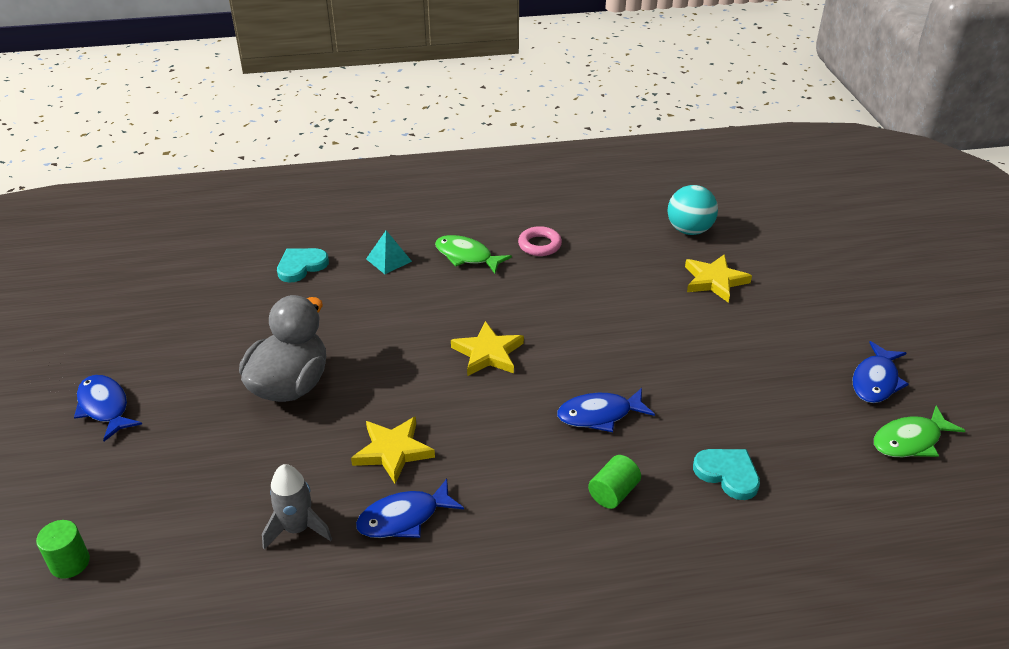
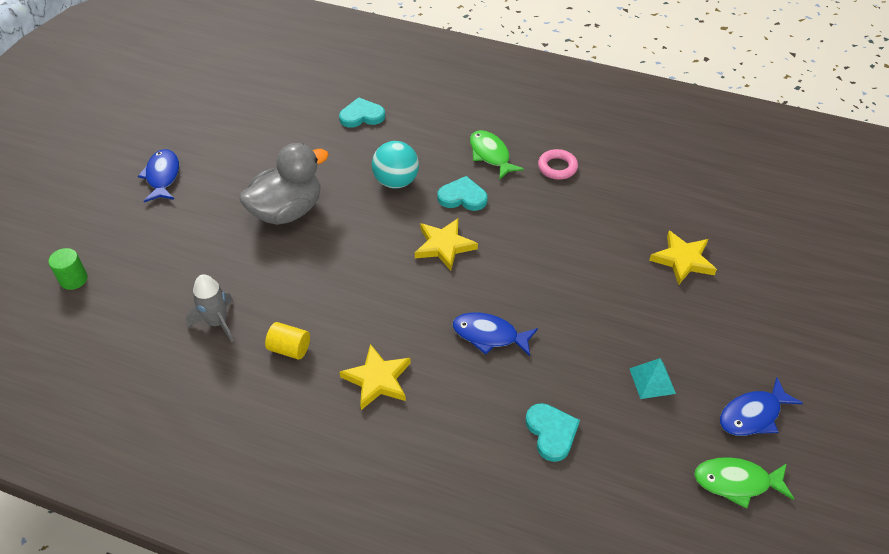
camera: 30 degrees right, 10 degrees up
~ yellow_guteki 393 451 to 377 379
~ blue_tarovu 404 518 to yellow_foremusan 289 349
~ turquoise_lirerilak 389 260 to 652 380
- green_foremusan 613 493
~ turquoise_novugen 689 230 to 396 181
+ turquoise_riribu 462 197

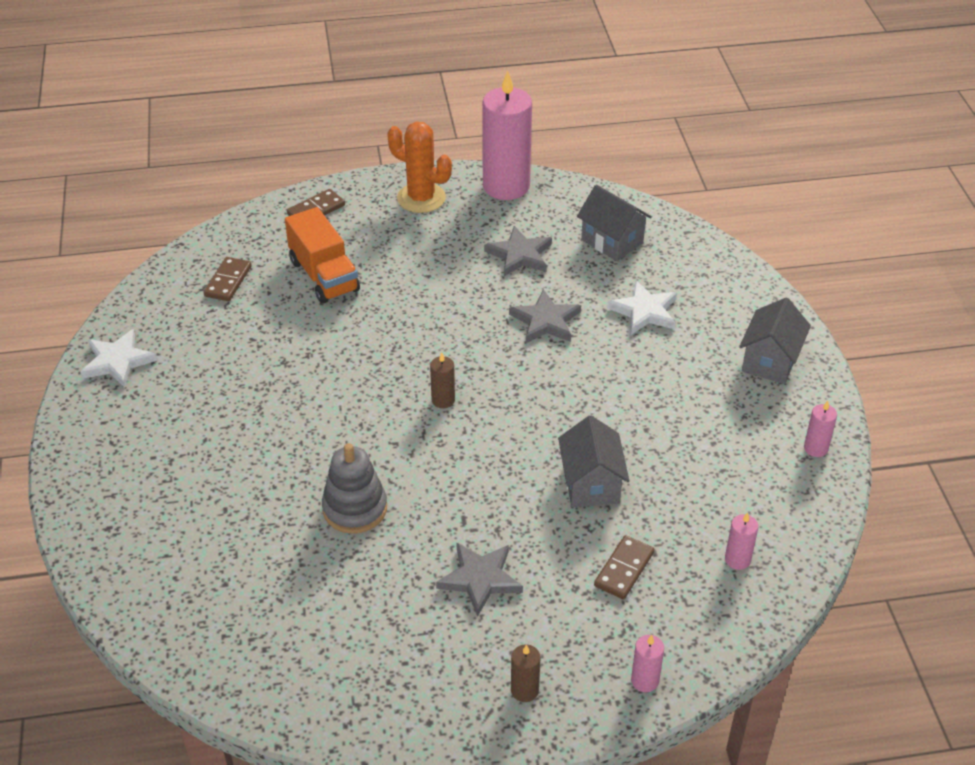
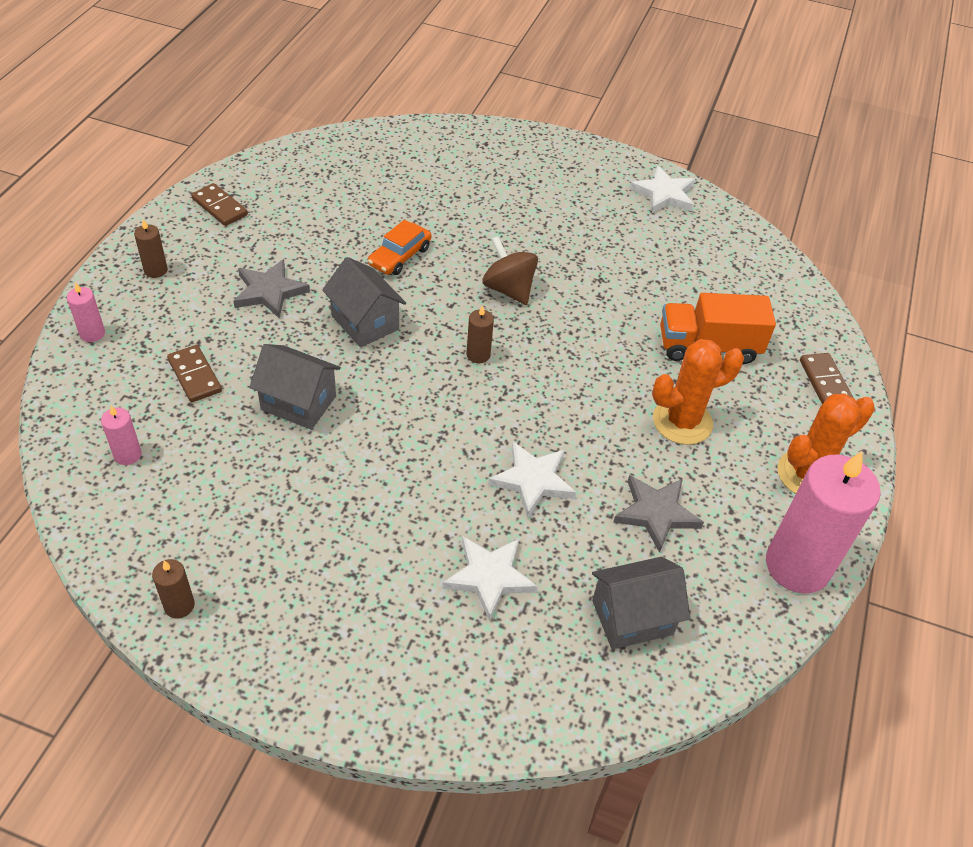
camera: 115 degrees right, 5 degrees up
~ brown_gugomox 228 281 to 220 207
~ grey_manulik 355 509 to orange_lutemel 399 256
~ grey_guteki 545 321 to white_guteki 533 480
~ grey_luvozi 770 361 to 365 322
~ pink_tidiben 815 448 to brown_tidiben 179 605
+ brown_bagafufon 508 289
+ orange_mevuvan 682 421

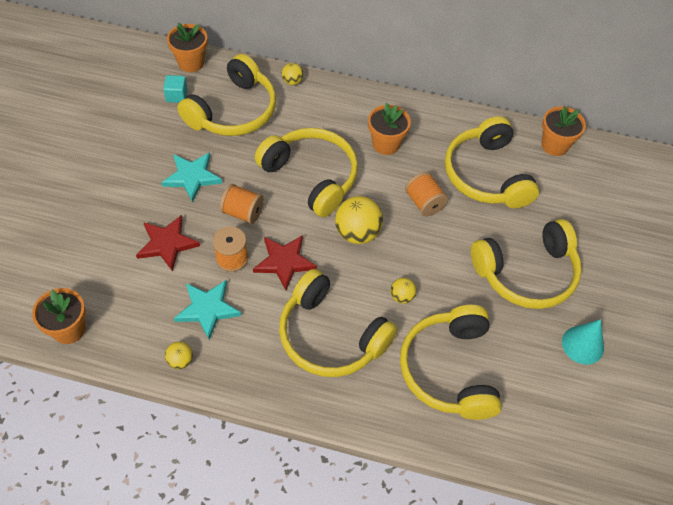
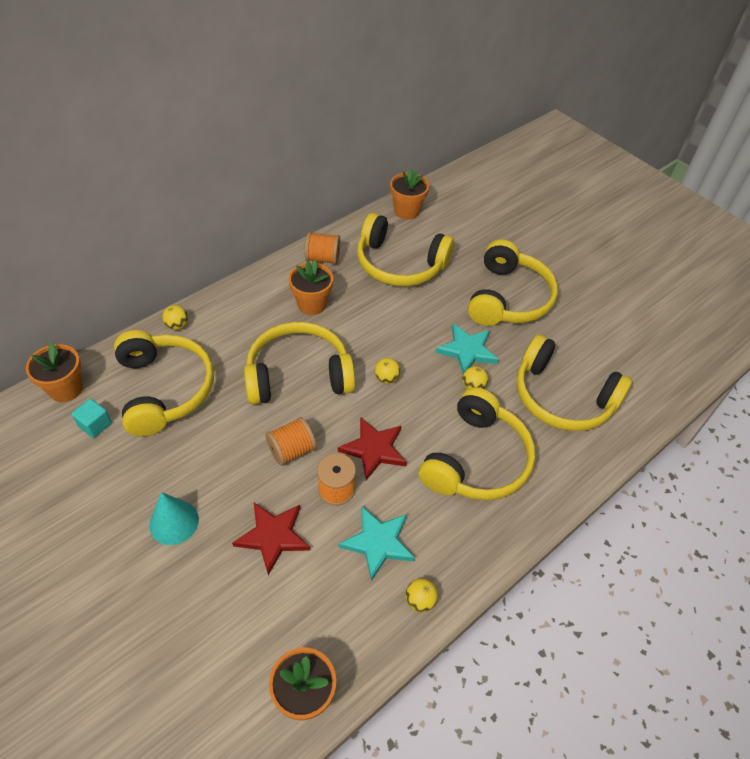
camera: 55 degrees left, 5 degrees down
~ turquoise_guteki 192 177 to 467 350
~ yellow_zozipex 330 336 = 476 459 45 degrees counterclockwise
~ yellow_novugen 357 233 = 386 378 x0.52
~ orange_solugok 424 203 to 323 259
~ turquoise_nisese 582 345 to 174 522

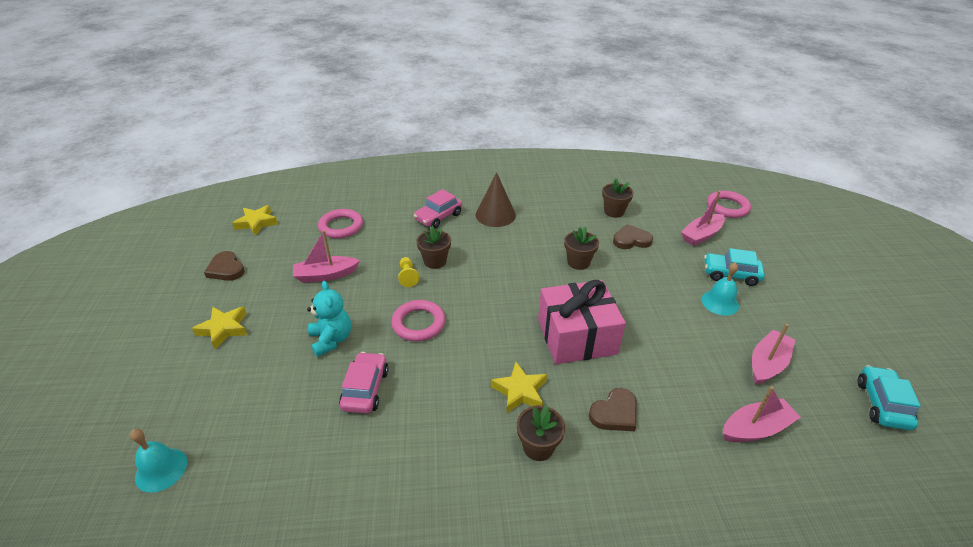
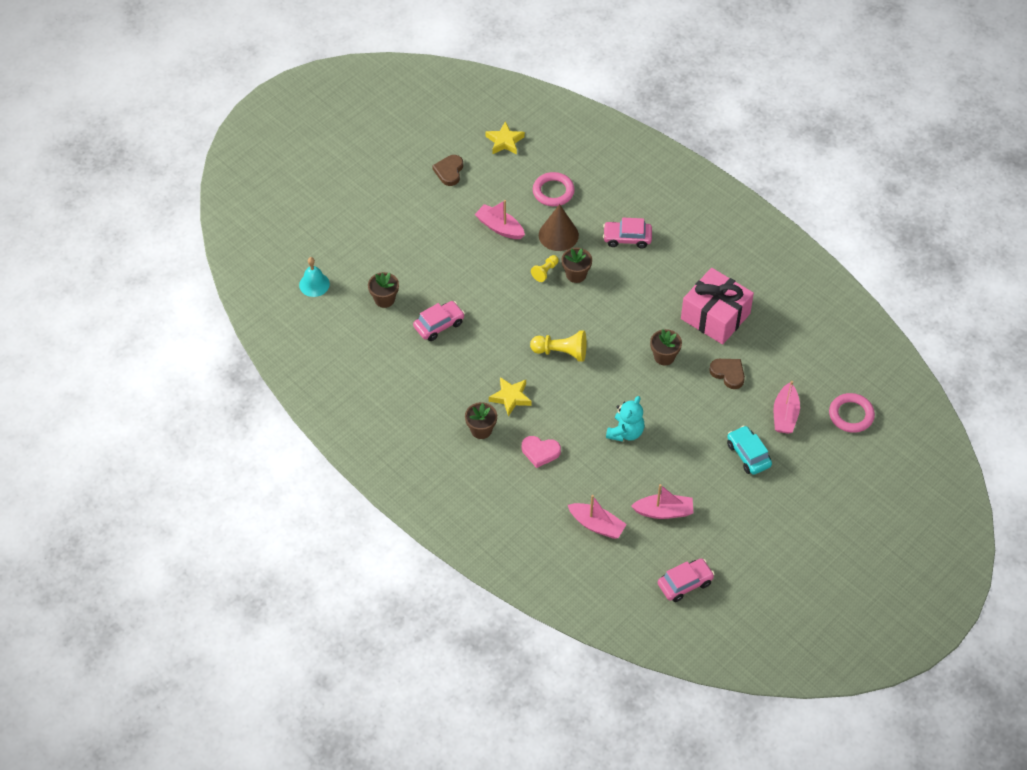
camera: 50 degrees right, 15 degrees up
- yellow_guteki 224 329
~ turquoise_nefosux 331 339 to 625 432
- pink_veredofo 418 323
~ brown_nisese 495 215 to 558 235
~ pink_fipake 577 336 to 715 316
~ brown_riribu 614 413 to pink_riribu 540 452
~ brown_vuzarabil 614 211 to 384 299
~ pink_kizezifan 701 235 = 785 415 90 degrees counterclockwise
- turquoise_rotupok 720 302
~ turquoise_lutemel 882 404 to pink_lutemel 685 583
+ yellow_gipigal 561 352

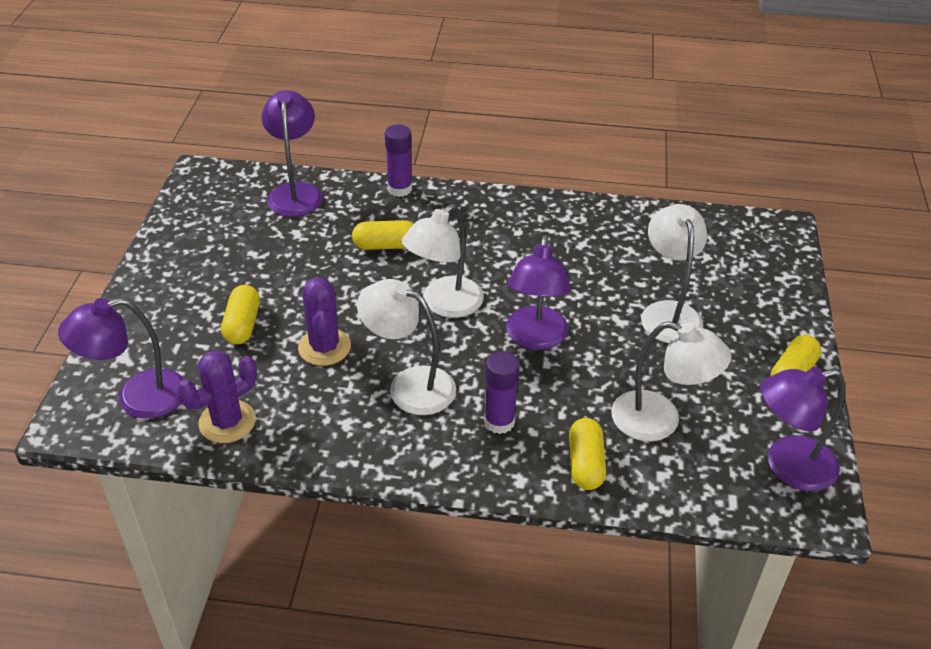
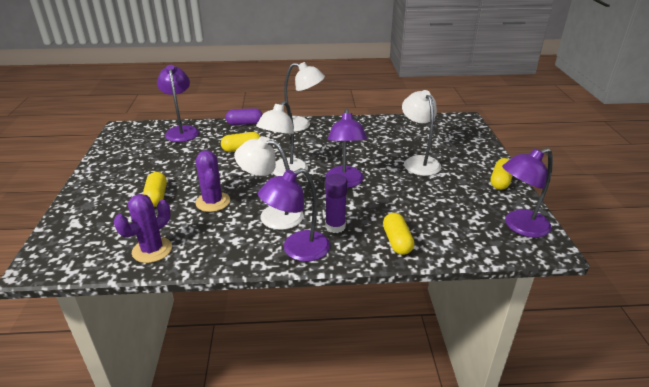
camera: 10 degrees left, 10 degrees down
~ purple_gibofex 137 398 to 297 250
~ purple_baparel 400 189 to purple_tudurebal 245 123
~ white_gibofex 659 421 to 301 125

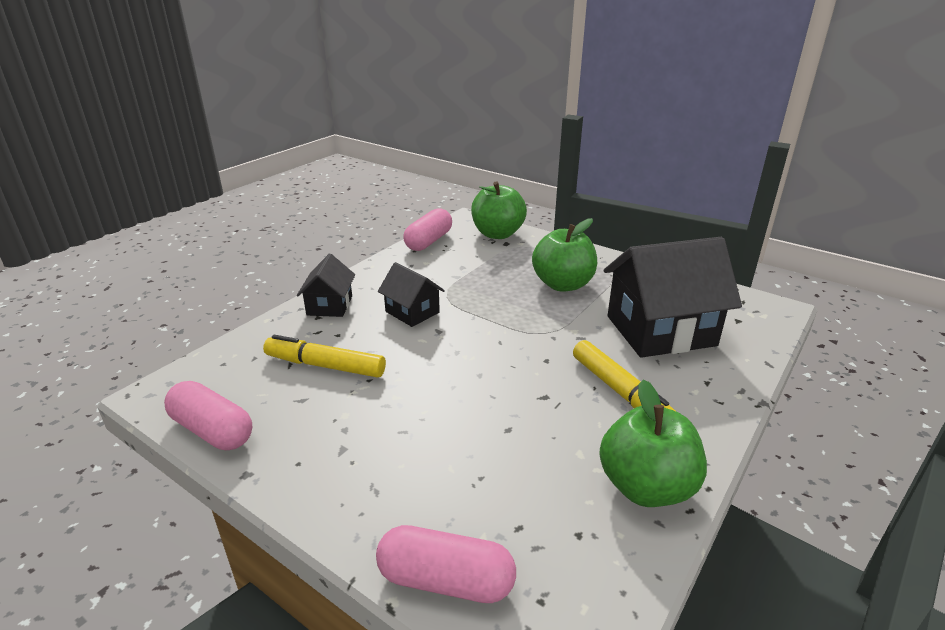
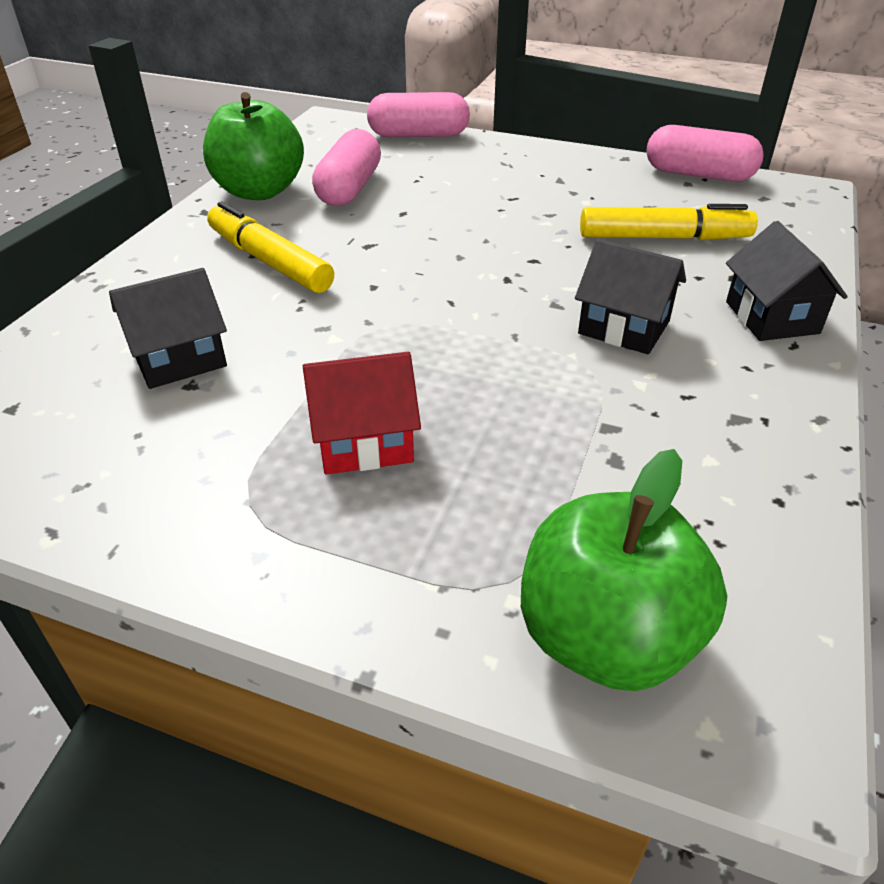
camera: 165 degrees right, 10 degrees up
~ pink_tudurebal 429 241 to 349 188
~ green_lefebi 563 284 to red_luvozi 364 442
~ black_luvozi 660 331 = 179 359 x0.51

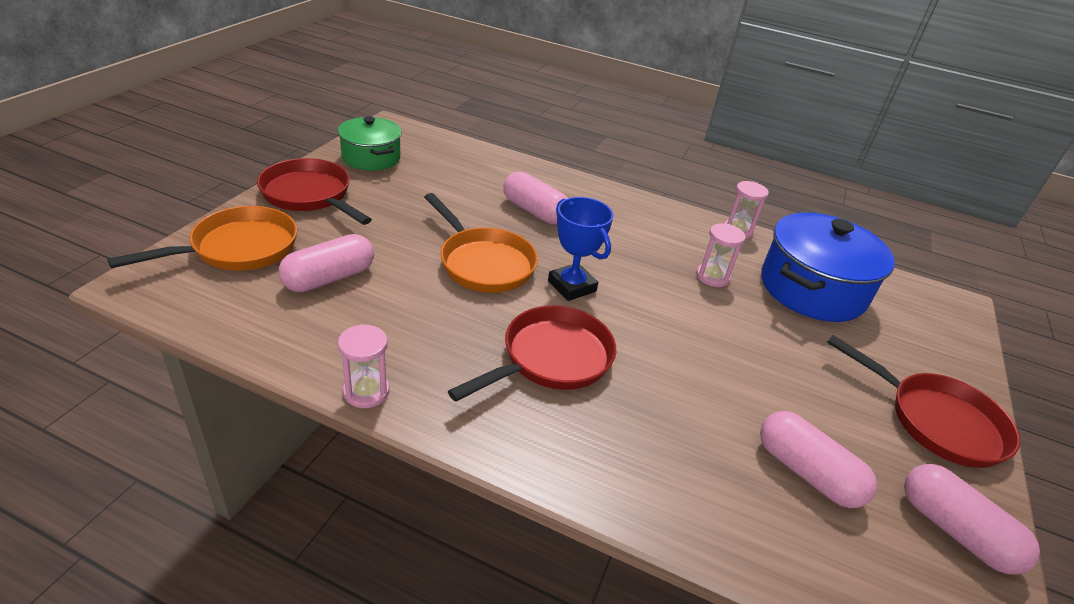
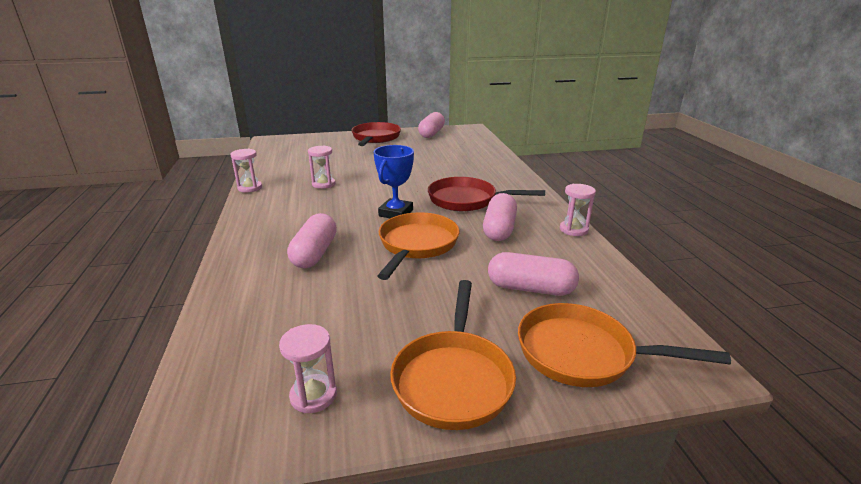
camera: 120 degrees left, 10 degrees down
~ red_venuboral 310 195 to orange_venuboral 453 378
~ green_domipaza 371 158 to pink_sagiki 313 395
~ pink_tudurebal 807 472 to 499 229
- blue_domipaza 812 289

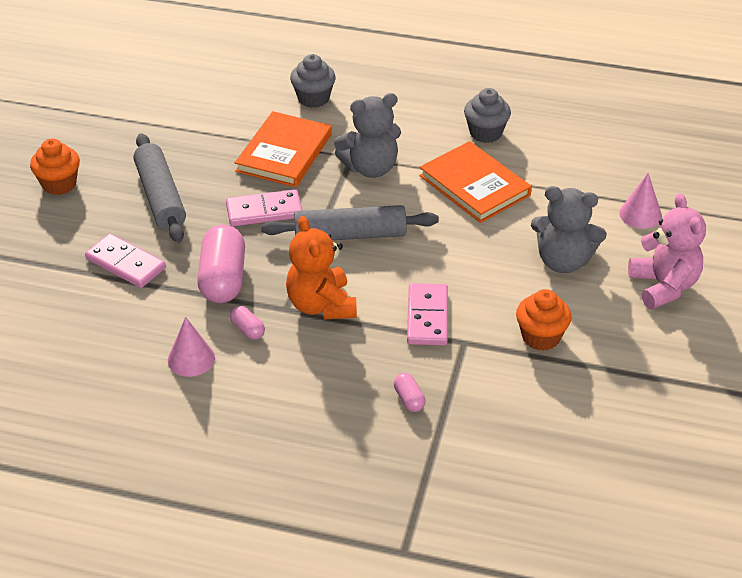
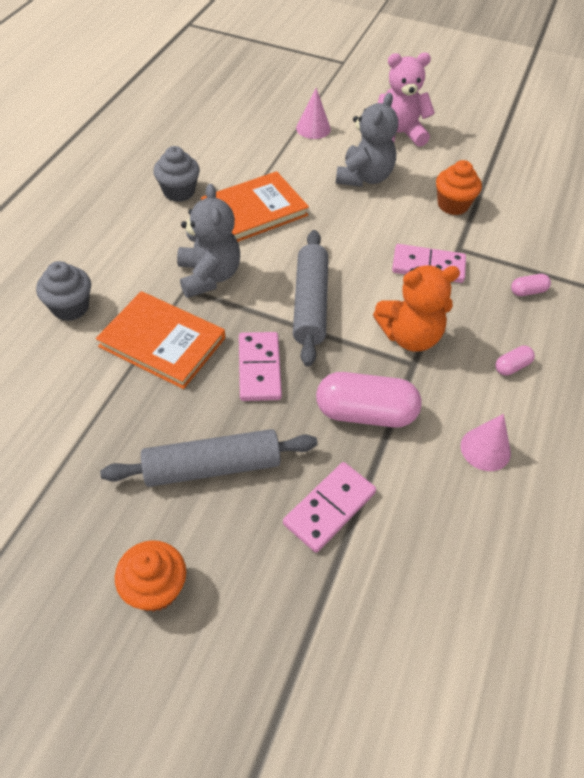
camera: 85 degrees left, 10 degrees up
~ pink_tudurebal 248 329 to 512 366

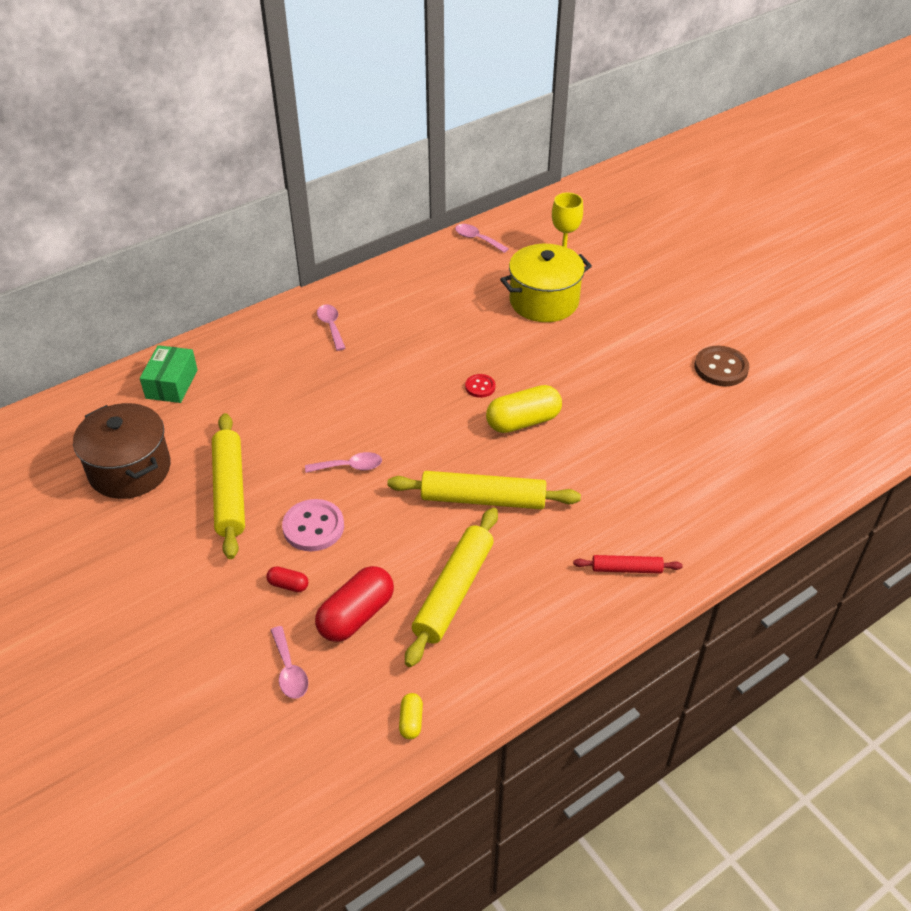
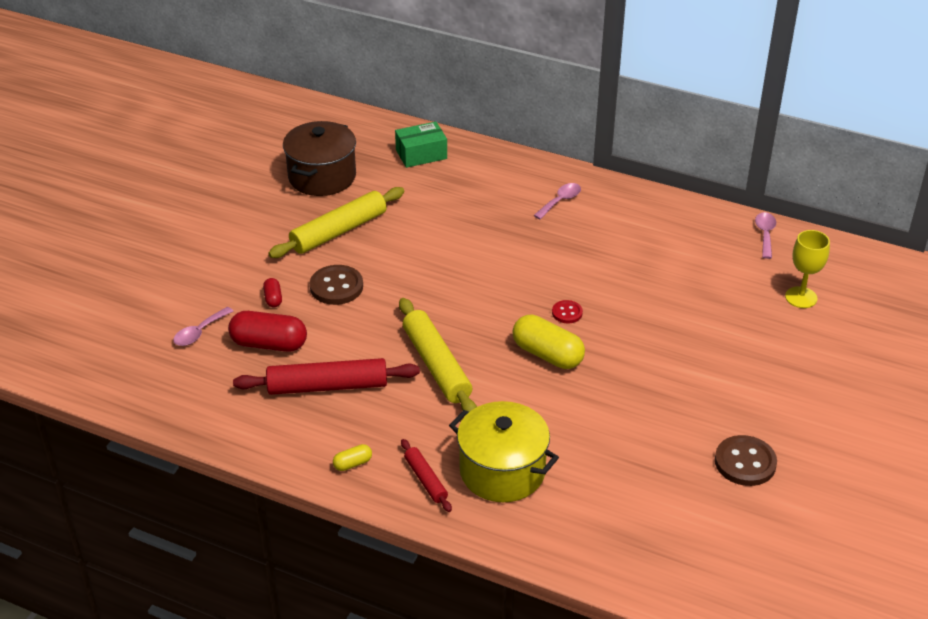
camera: 60 degrees right, 5 degrees down
~ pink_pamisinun 313 527 to brown_pamisinun 336 287
- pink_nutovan 350 467
~ yellow_tudurebal 411 721 to 352 463
~ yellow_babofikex 454 592 to red_babofikex 327 386
~ yellow_domipaza 544 301 to 502 471

